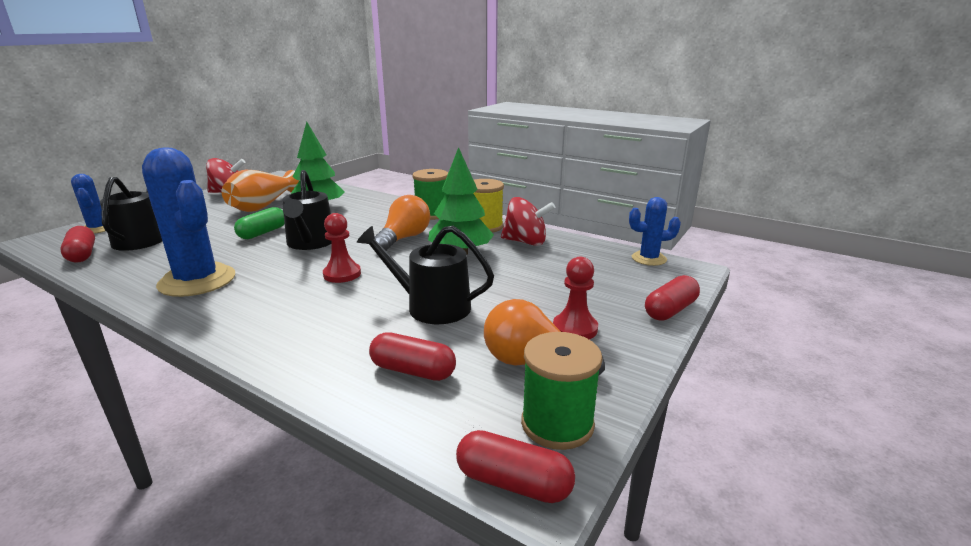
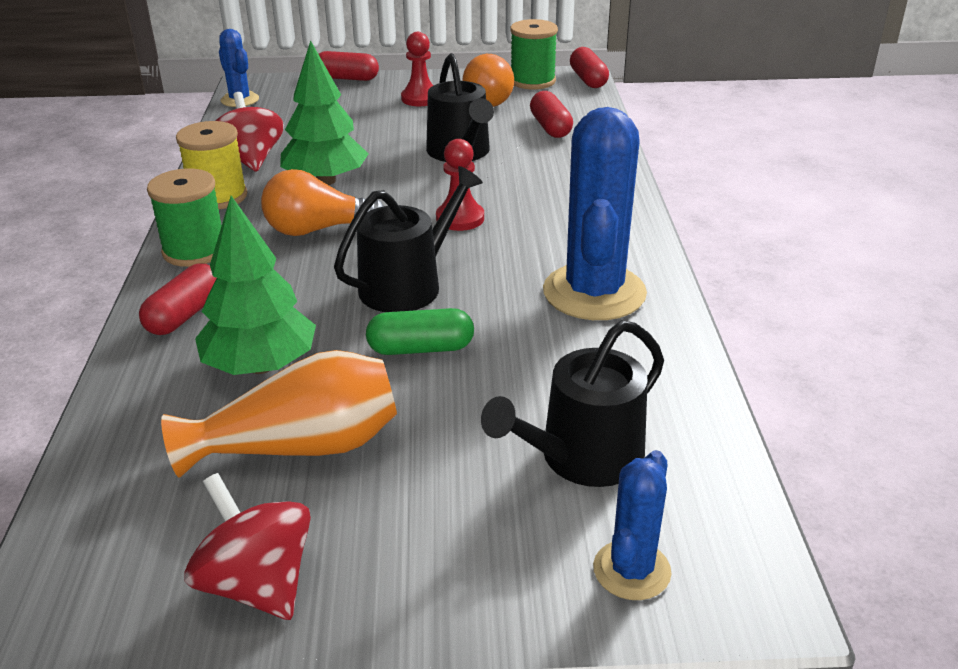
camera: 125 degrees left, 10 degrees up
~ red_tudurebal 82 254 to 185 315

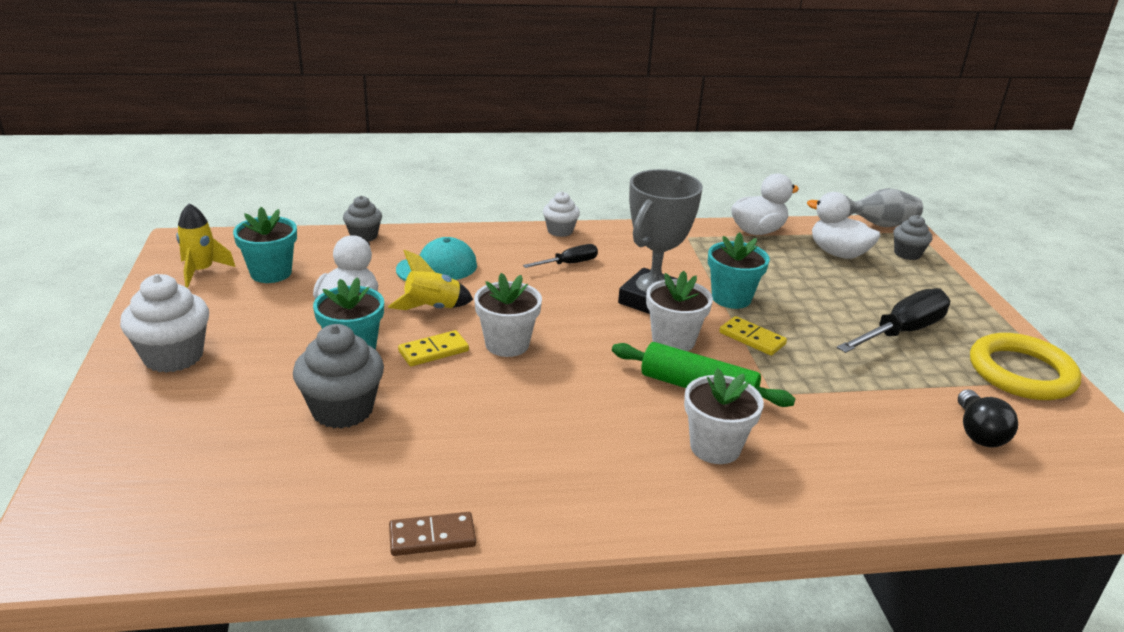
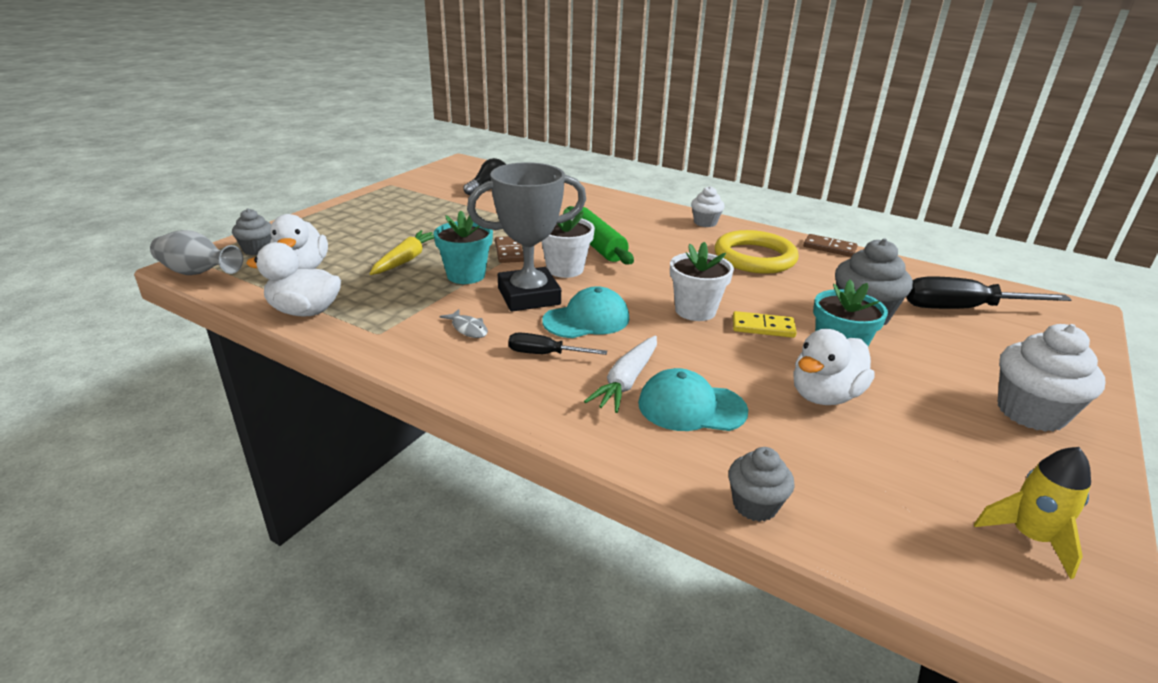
camera: 140 degrees left, 0 degrees up
- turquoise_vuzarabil 271 273
- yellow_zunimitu 432 308
~ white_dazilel 560 231 to 705 223
- white_vuzarabil 715 447
~ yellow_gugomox 752 338 to brown_gugomox 509 252
~ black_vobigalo 902 331 to 961 309
~ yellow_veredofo 1021 372 to 754 257
+ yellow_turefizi 406 260
+ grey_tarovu 468 329
+ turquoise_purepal 586 319
+ white_turefizi 626 381

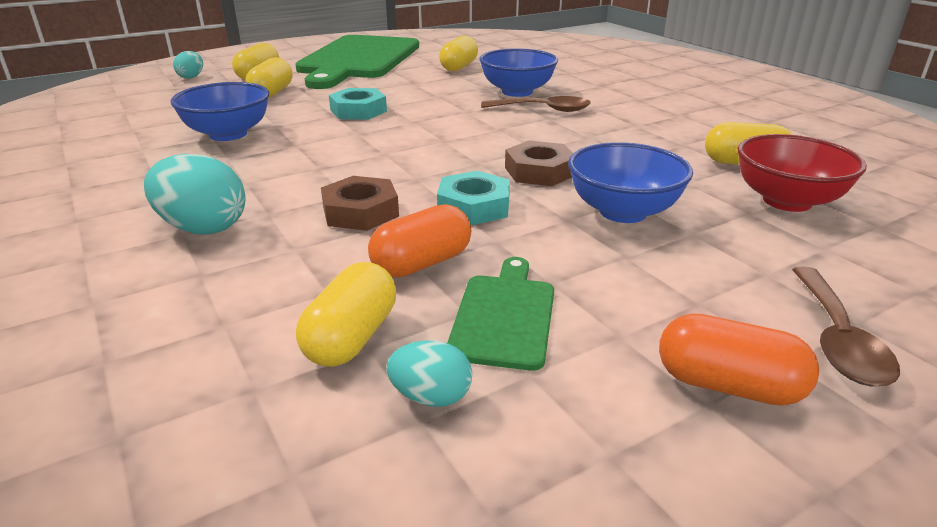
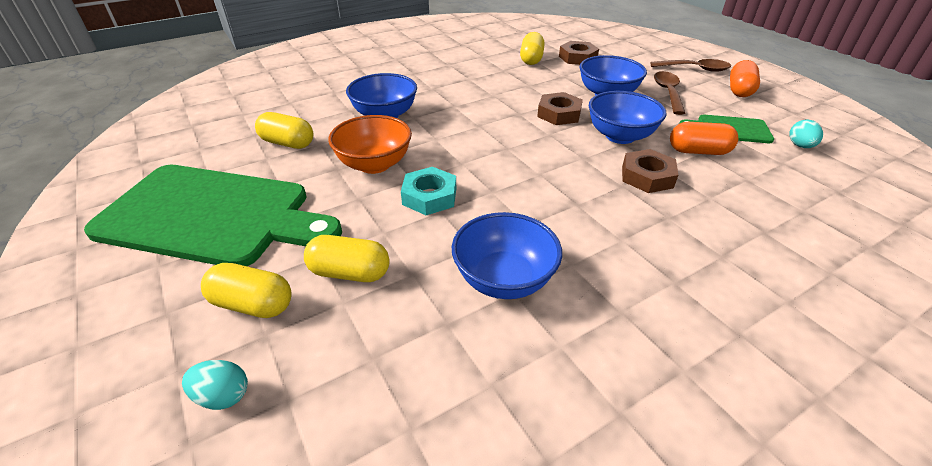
camera: 90 degrees left, 10 degrees up
- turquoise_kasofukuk 203 228
- yellow_tudurebal 352 337
~ orange_tudurebal 422 263 = 698 151 45 degrees counterclockwise
~ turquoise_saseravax 474 206 to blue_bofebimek 620 136
~ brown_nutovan 543 110 to 668 92
~ red_bofebimek 787 201 to brown_saseravax 577 58
+ orange_bofebimek 374 164

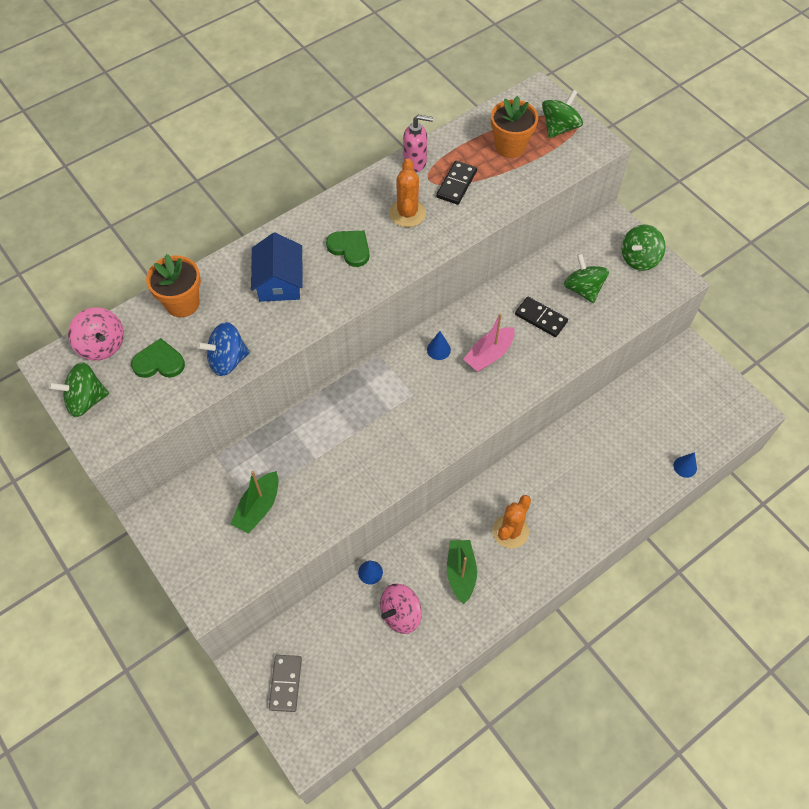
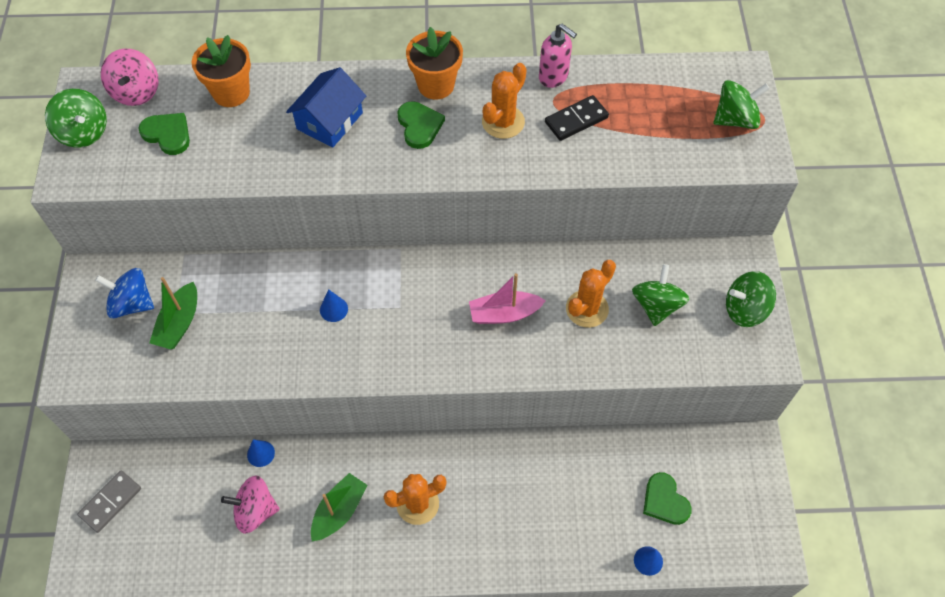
camera: 35 degrees right, 0 degrees up
~ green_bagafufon 86 400 = 84 132 150 degrees counterclockwise
~ blue_bagafufon 227 360 to 132 304
~ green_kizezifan 258 507 = 179 323 45 degrees counterclockwise
~ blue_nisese 438 349 to 333 309
~ orange_vuzarabil 510 146 to 436 85
~ black_gugomox 541 318 to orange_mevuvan 587 309
+ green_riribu 665 501

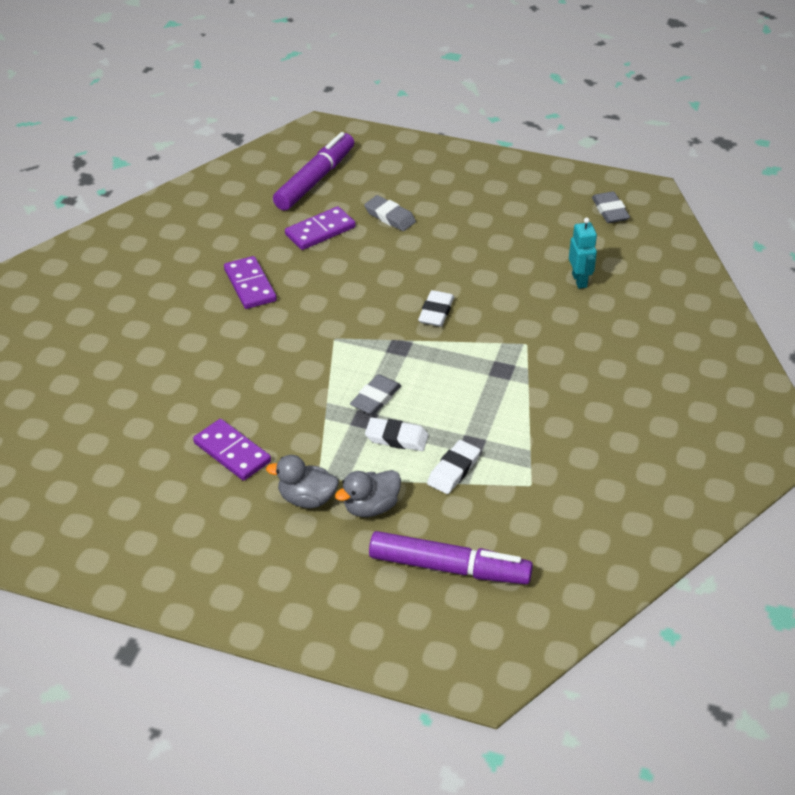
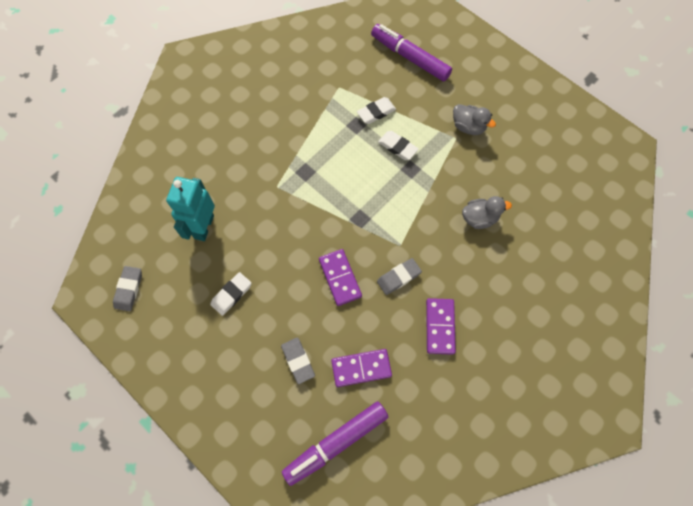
camera: 155 degrees left, 25 degrees up
~ purple_gugomox 232 452 to 340 278
~ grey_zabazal 371 507 to 479 218
~ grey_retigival 375 398 to 398 277
~ white_retigival 436 312 to 231 294
~ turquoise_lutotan 579 280 = 203 227 x1.62

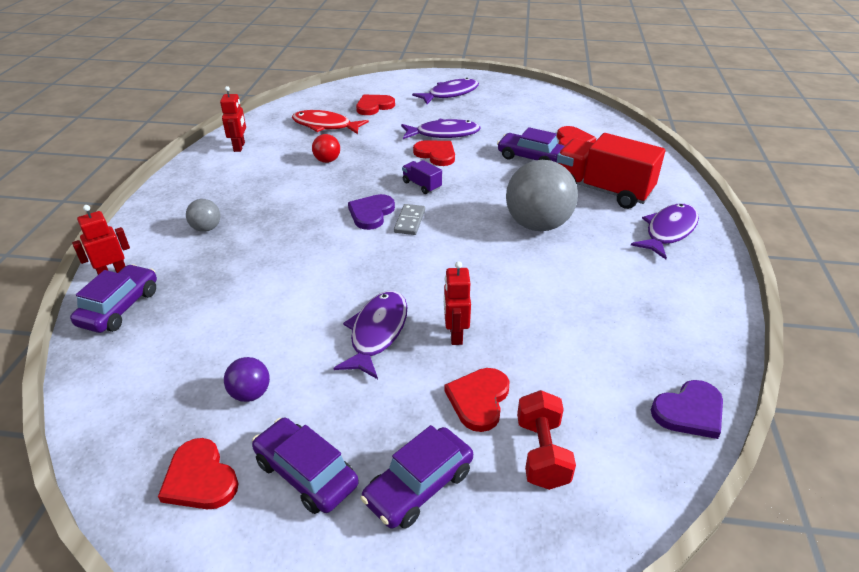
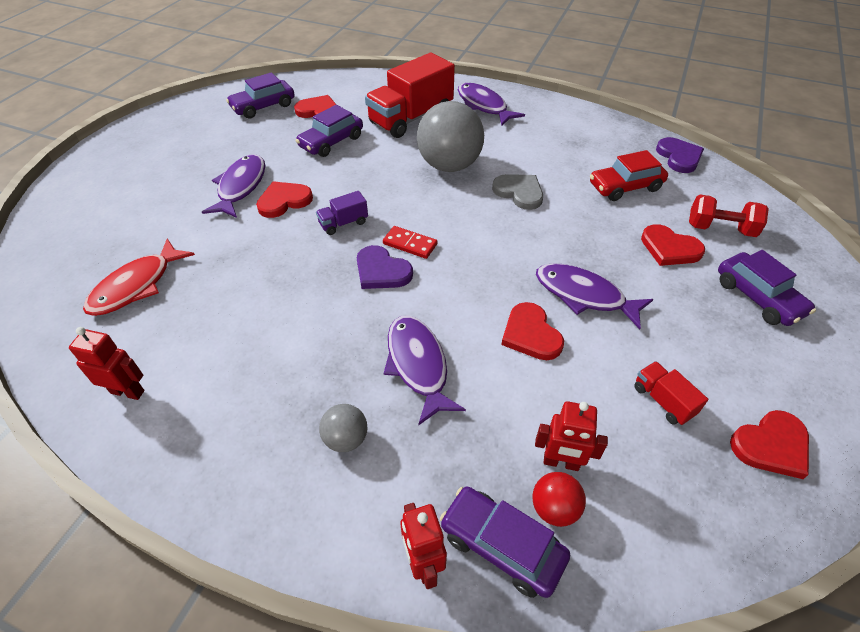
camera: 75 degrees left, 10 degrees up
~ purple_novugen 250 393 to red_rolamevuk 663 400
~ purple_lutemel 306 473 to 263 106
~ red_novugen 327 161 to 554 508
~ red_riribu 374 106 to 531 334
~ grey_gugomox 409 221 to red_gugomox 410 244
~ purple_tarovu 450 94 to 418 365
~ red_lutotan 455 335 to 561 462
+ grey_riribu 519 192
+ red_lutemel 625 187

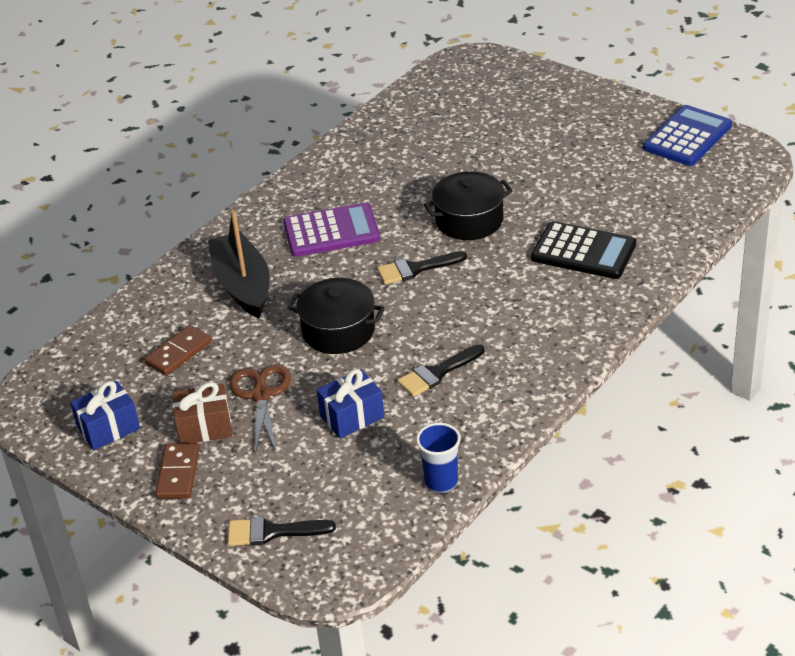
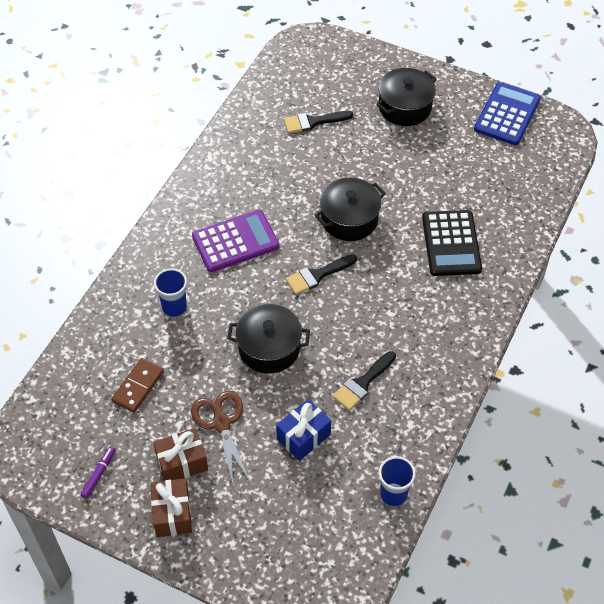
camera: 15 degrees left, 15 degrees up
~ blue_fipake 108 428 to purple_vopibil 99 474
~ brown_gugomox 178 473 to brown_fipake 172 514
~ black_kizezifan 243 285 to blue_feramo 174 308
~ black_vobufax 272 532 to 313 122
~ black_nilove 583 251 = 451 243 75 degrees clockwise
+ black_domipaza 405 107

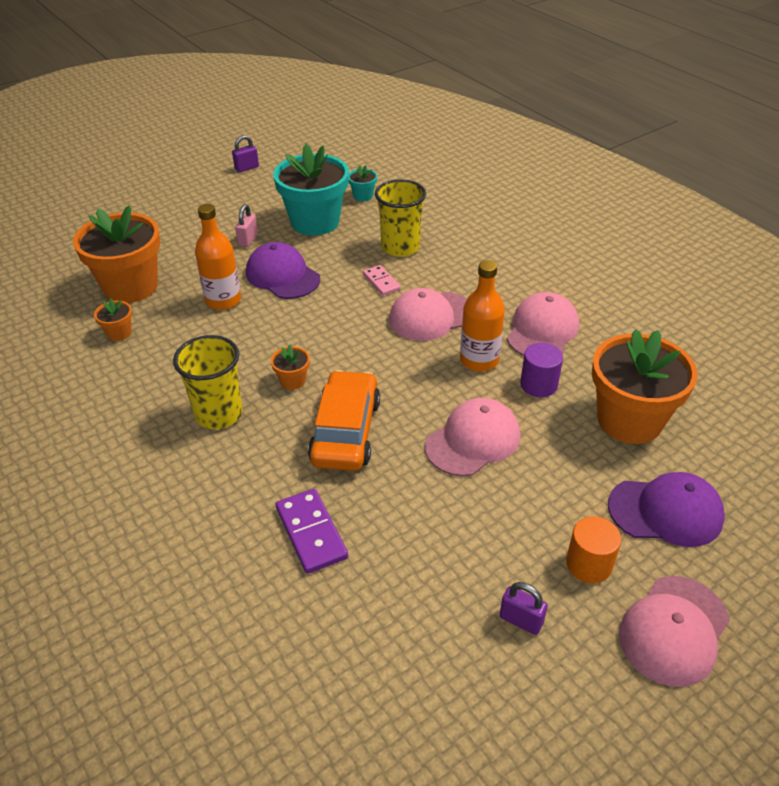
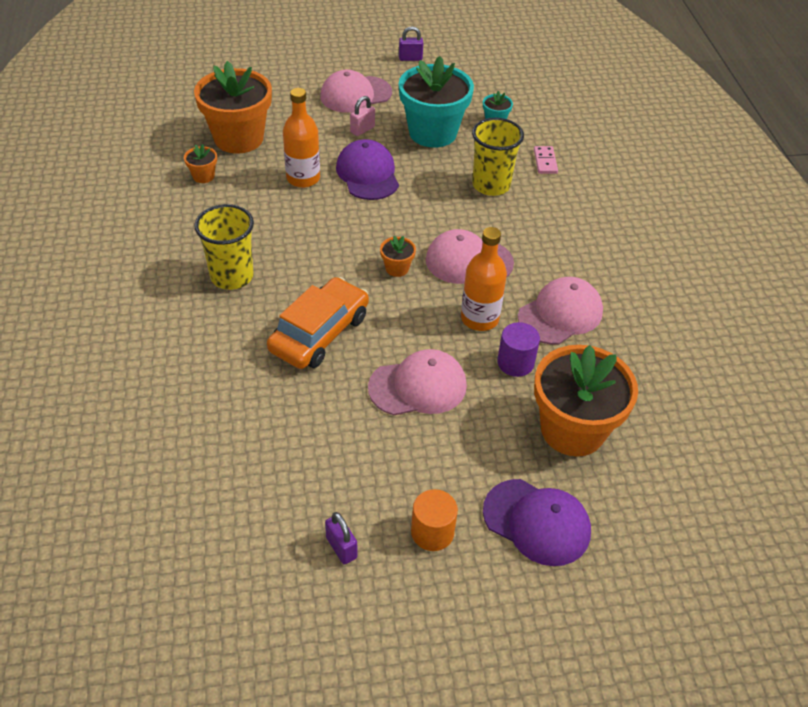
camera: 25 degrees right, 5 degrees up
~ orange_vuzarabil 292 381 to 397 268
- purple_gugomox 311 533
~ pink_gugomox 381 282 to 545 161
~ pink_purepal 673 630 to 355 94

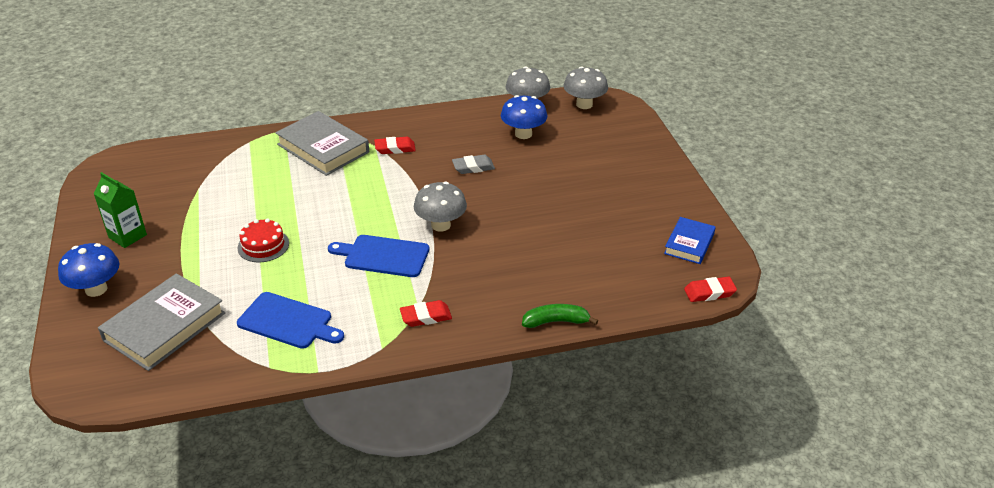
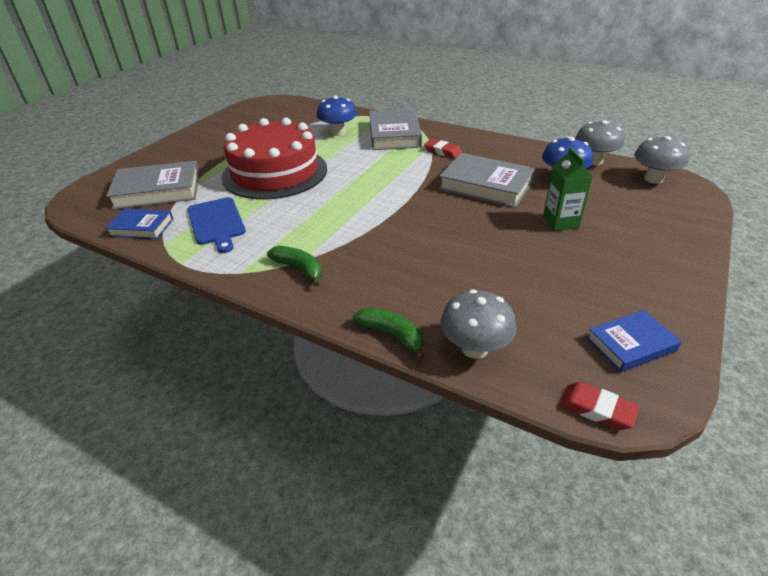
camera: 45 degrees right, 0 degrees up
~ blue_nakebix 96 289 to 338 132
~ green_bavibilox 127 236 to 560 222
~ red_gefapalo 263 245 = 275 172 x2.45
- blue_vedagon 383 256
~ red_retigival 426 316 to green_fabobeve 299 269
~ grey_nakebix 441 225 to 475 348
~ grey_retigival 473 167 to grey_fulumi 486 185
+ blue_fulumi 142 227

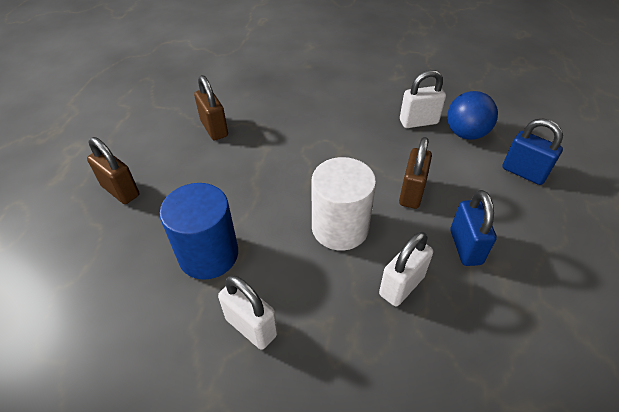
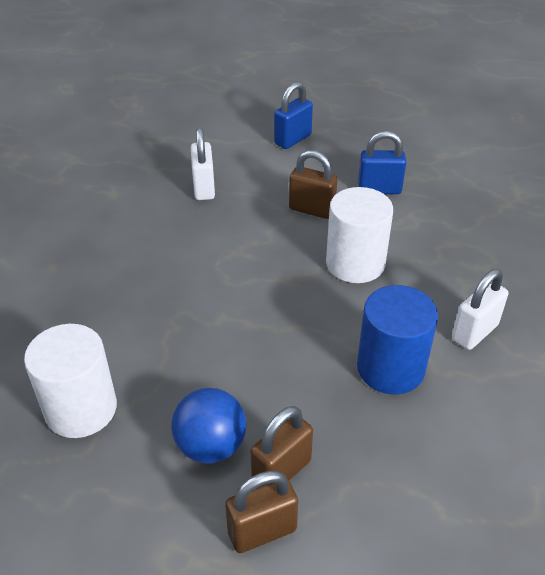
camera: 85 degrees left, 5 degrees down
~ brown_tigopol 214 129 to 262 531
- white_tigopol 401 285
~ blue_novugen 466 133 to 211 446
+ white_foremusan 81 409

